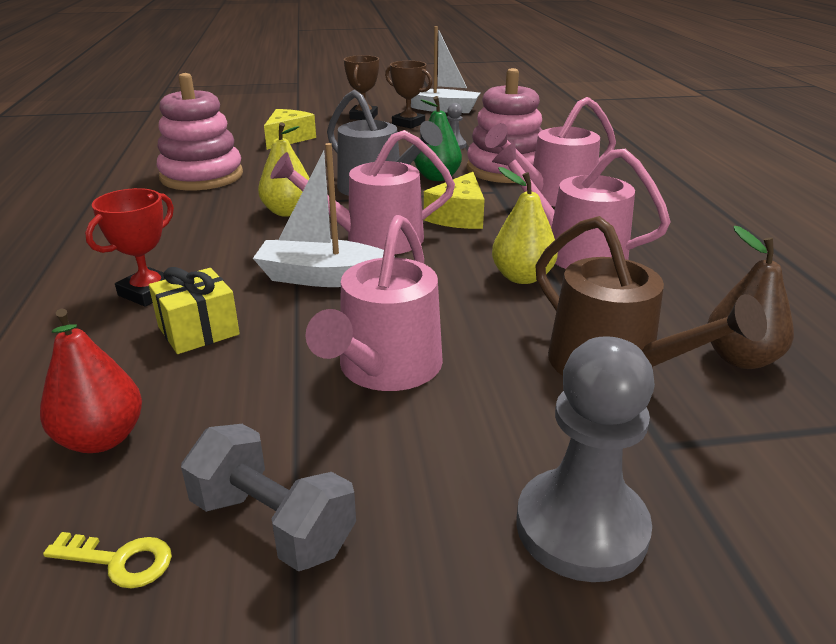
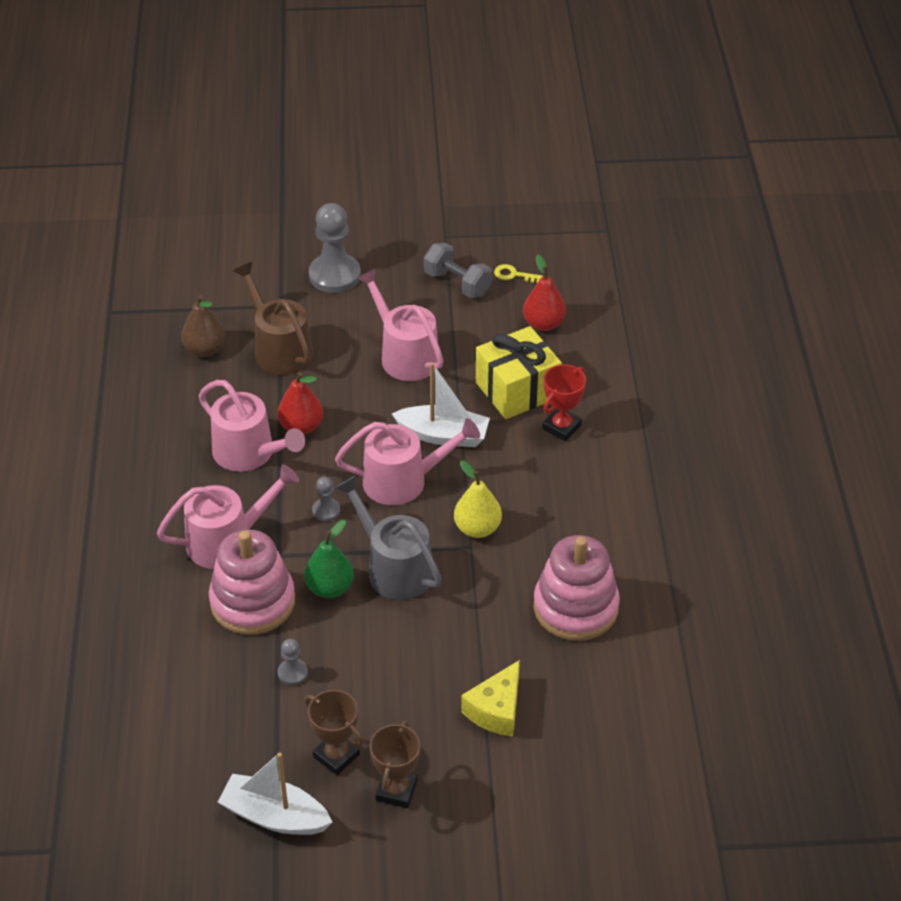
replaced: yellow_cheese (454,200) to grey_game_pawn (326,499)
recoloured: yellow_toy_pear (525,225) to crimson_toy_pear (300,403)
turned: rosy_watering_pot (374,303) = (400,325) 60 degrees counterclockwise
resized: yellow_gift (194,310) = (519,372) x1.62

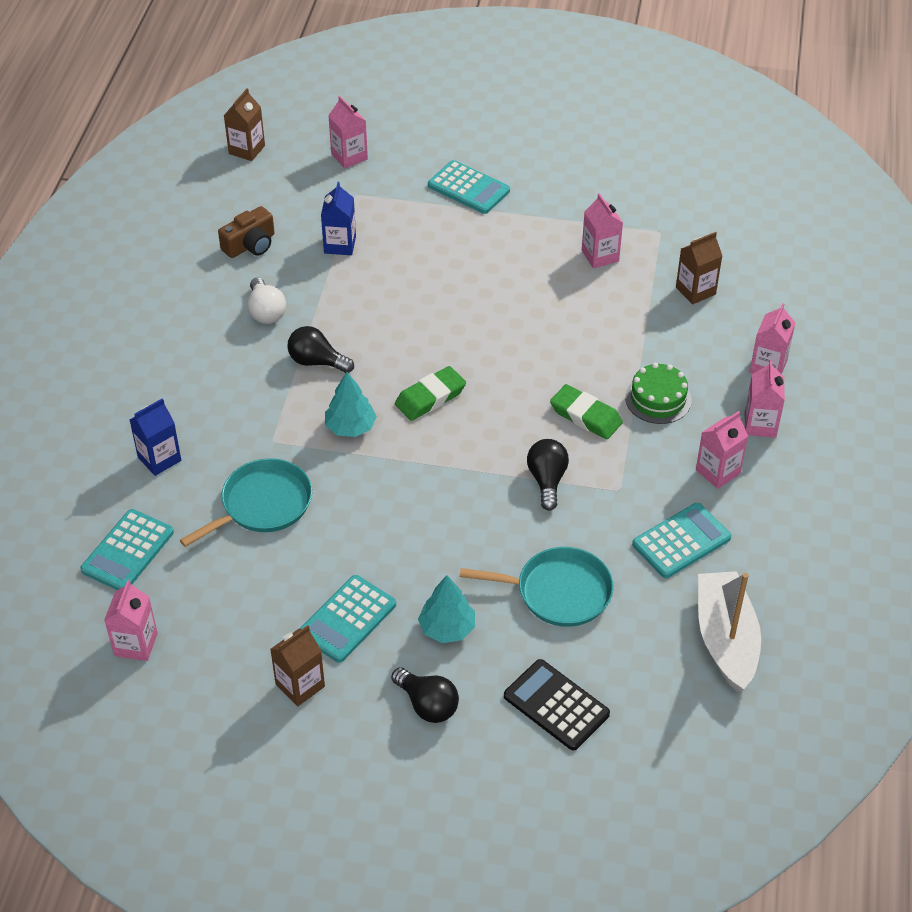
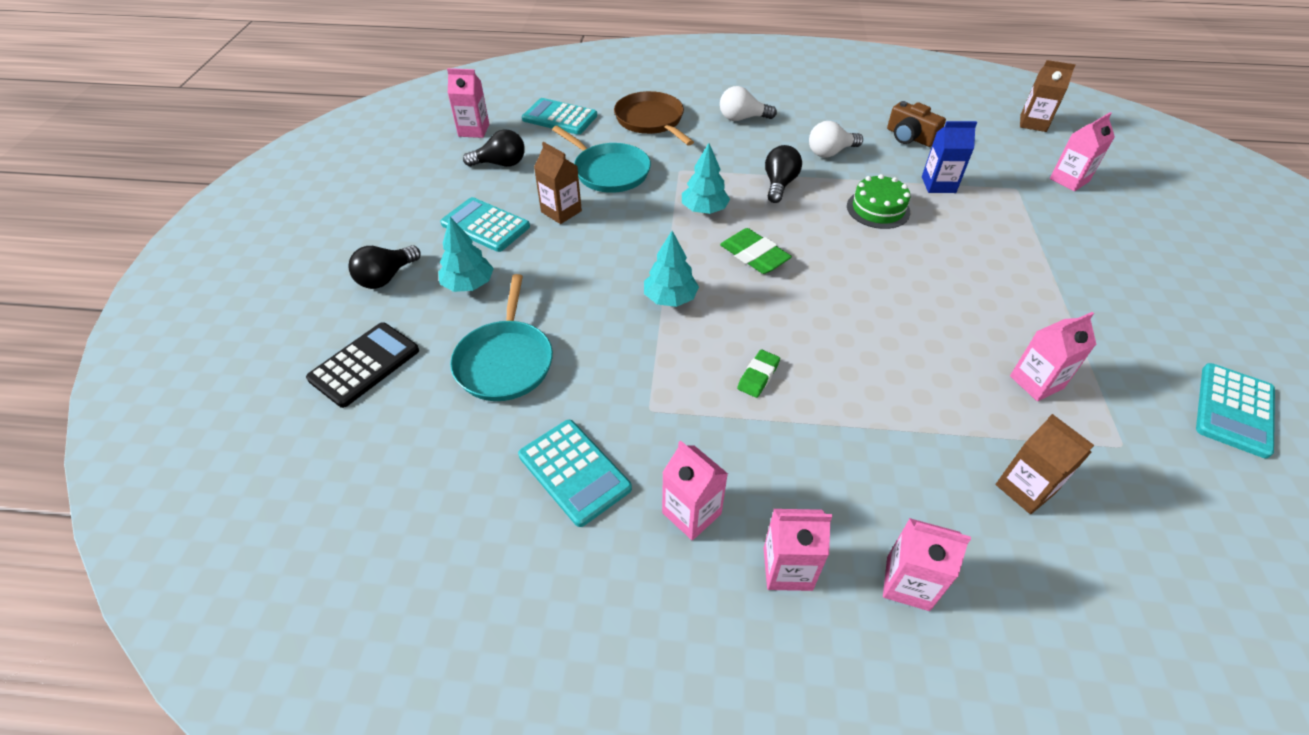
removed: snow-white_sailboat (729,631)
added: aqua_fir_tree (671,269); snow-white_light_bulb (748,103)
moved: russet_carton (297,666) to (558,183); aqua_pocket_calculator (469,187) to (1235,410); black_light_bulb (548,475) to (494,148); green_gateau (658,393) to (878,201)
replaced: royal_blue_carton (155,437) to russet_pan (654,118)
resized: green_eraser (586,411) = (758,374) x0.64

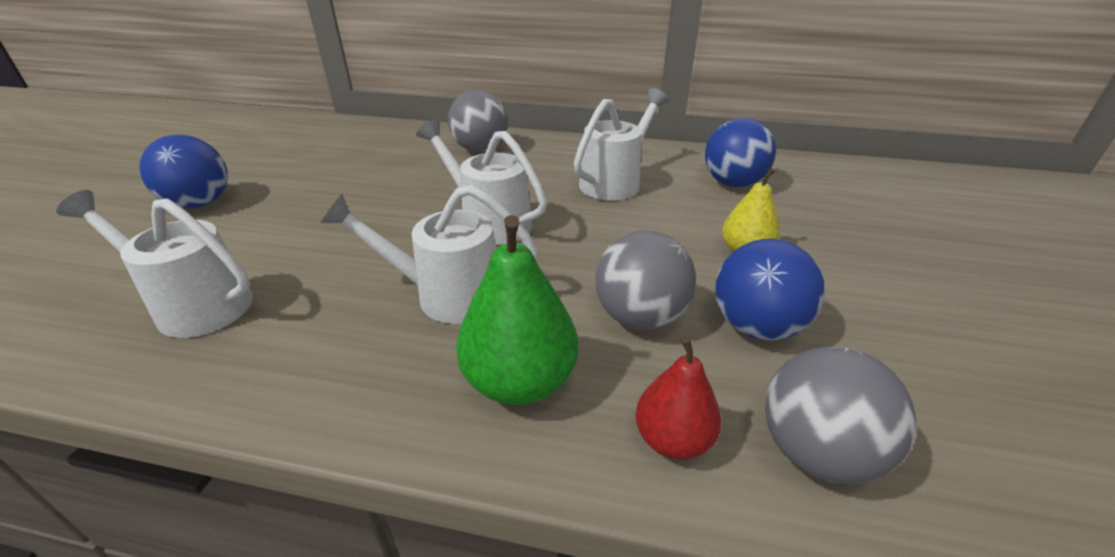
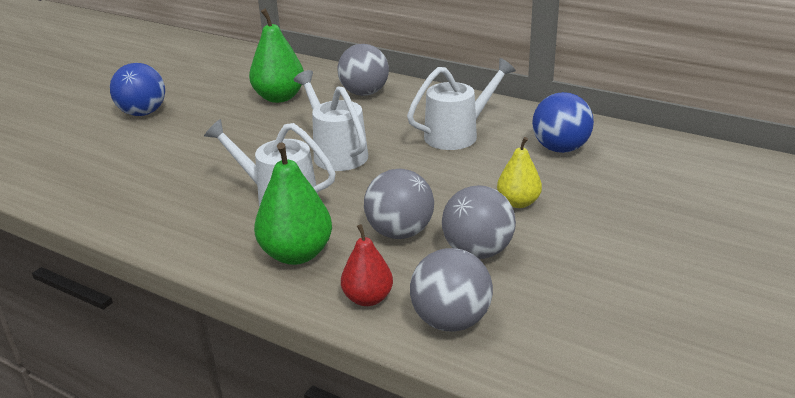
removed: snow-white_watering_pot (154,264)
added: green_toy_pear (276,56)
recoloured: royal_blue_ball (769,290) to grey_ball (479,222)

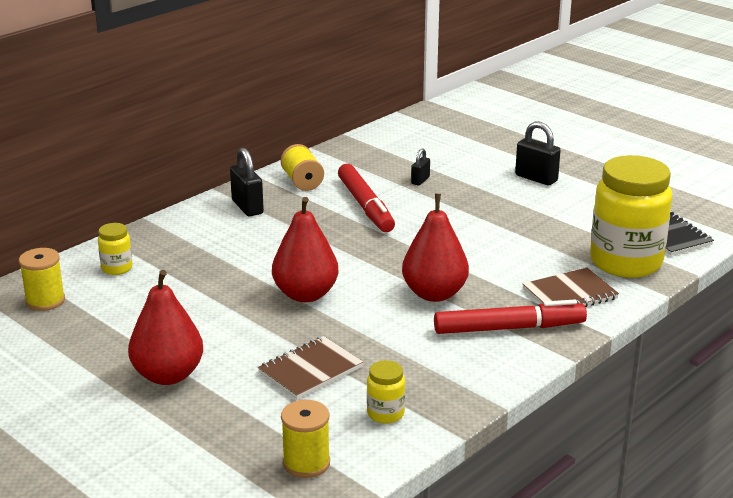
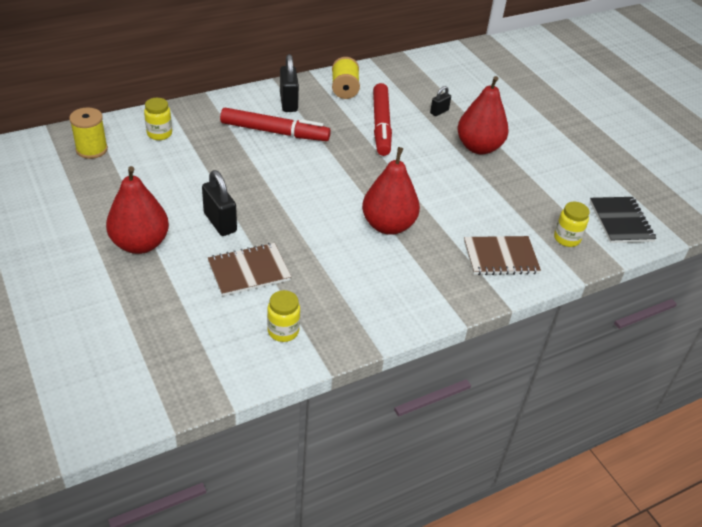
removed: yellow_reel_of_thread (305,439)
moved: crimson_toy_pear (305,249) to (483,115); crimson_felt_pen (510,316) to (275,124); black_small_lock (538,153) to (219,203)
resized: yellow_jar (631,216) = (572,224) x0.43

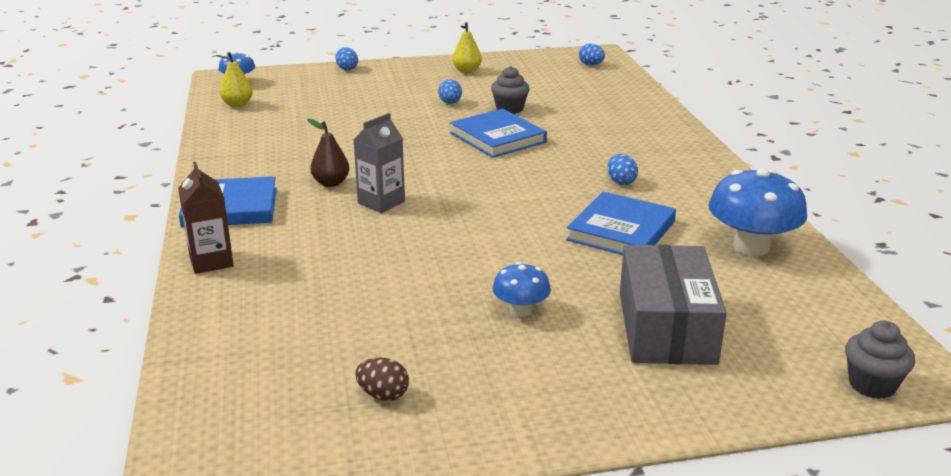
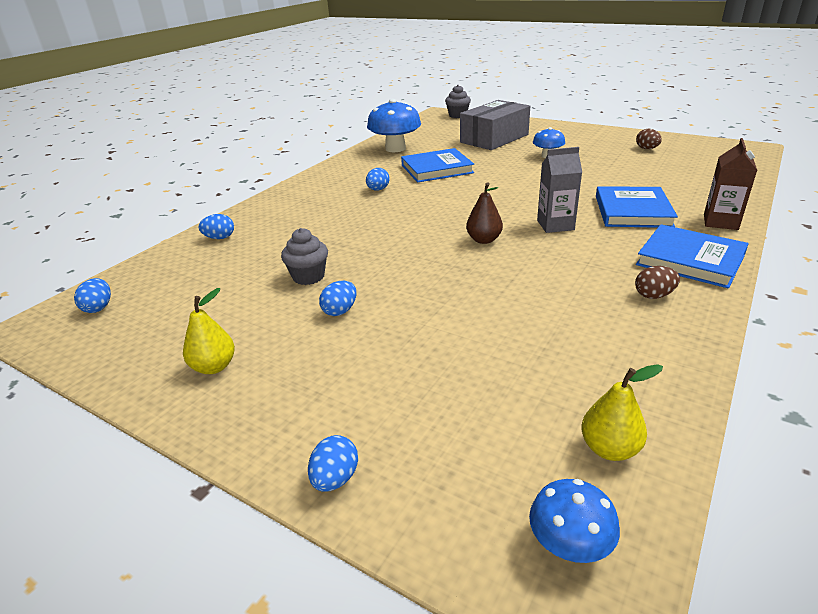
added: royal_blue_egg (216,226); russet_egg (657,282)
moved: russet_toy_pear (328,152) to (484,213); royal_blue_hardcover (498,133) to (637,207)

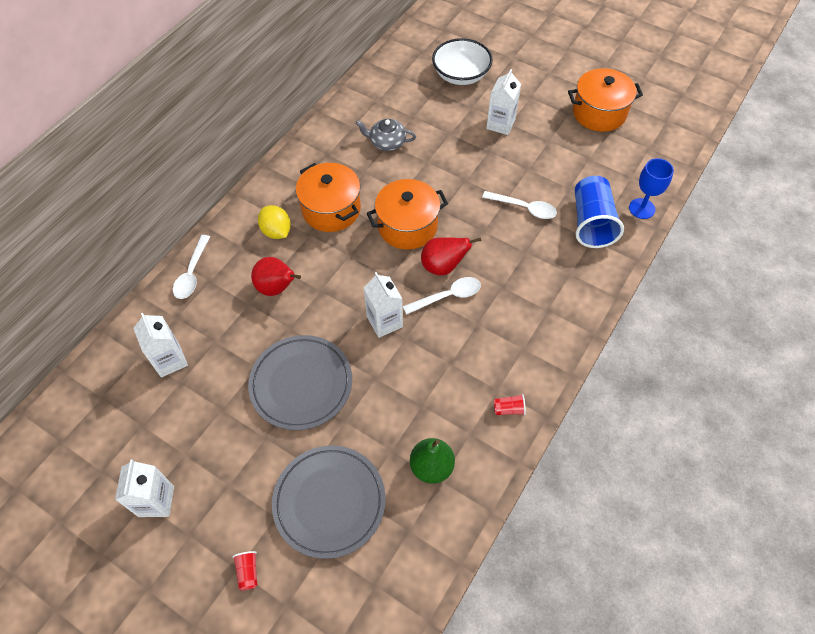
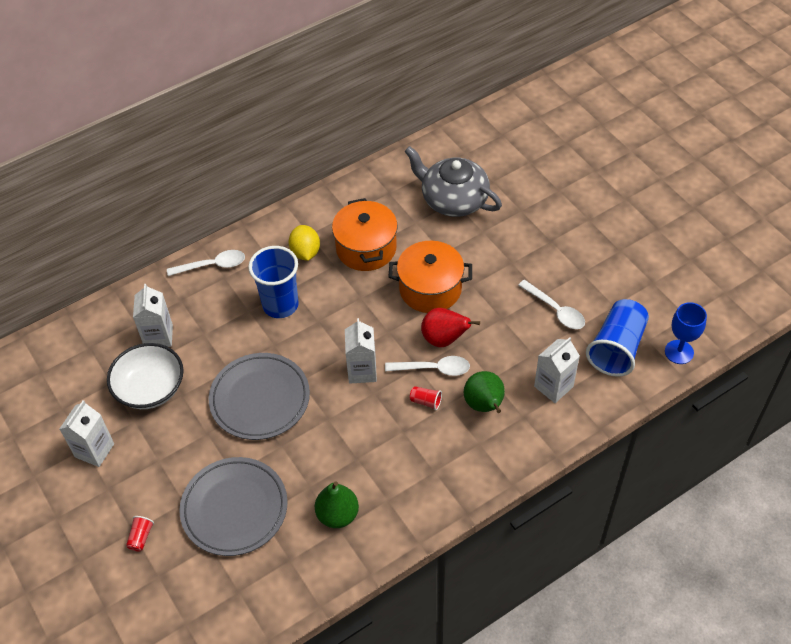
removed: orange-coloured_pot (605,100)
added: green_toy_pear (484,392)
moved: snow-white_bowl (462,61) to (145,376); snow-white_carton (503,102) to (557,370); crimson_beaker (510,404) to (426,398)
replaced: crimson_toy_pear (276,276) to royal_blue_beaker (273,282)
turned: snow-white_spoon (191,267) = (206,263) 135 degrees counterclockwise
resized: grey_tea_pot (386,135) = (453,181) x1.73

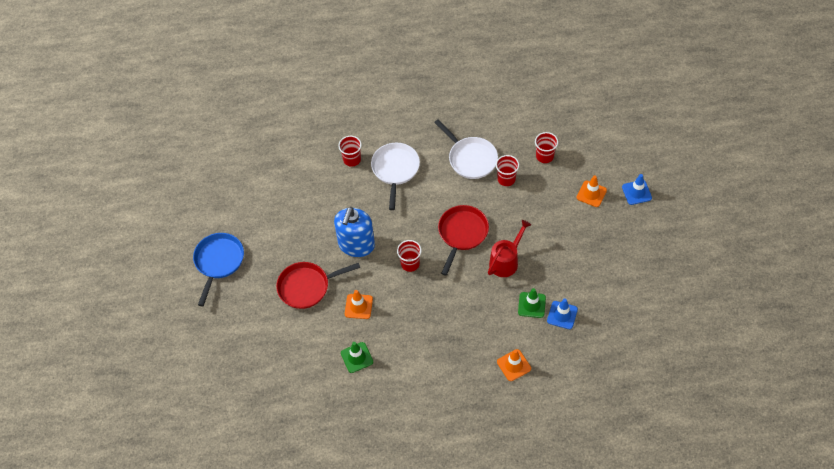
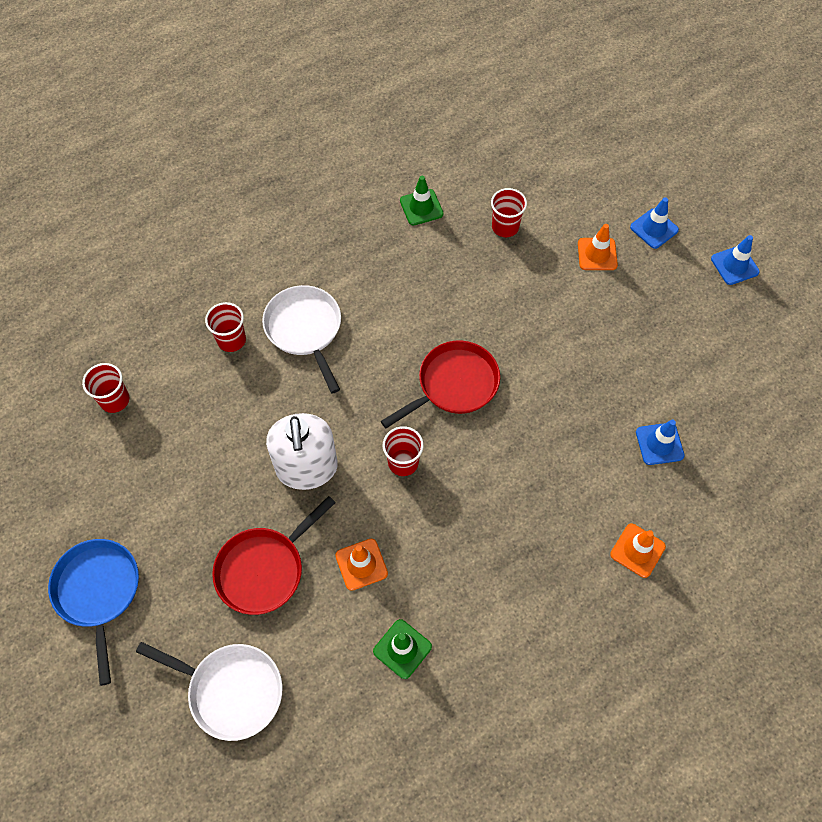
removed: crimson_watering_pot (509,248)
added: royal_blue_safety_cone (735,260)
moved: snow-white_pan (466,149) to (209,691); crimson_beaker (507,170) to (105,388); green_safety_cone (532,303) to (422,201)
recoloured: royal_blue_pump_bottle (354,232) to snow-white_pump_bottle (302,451)
turned: crimson_pan (463,240) = (440,384) 60 degrees clockwise

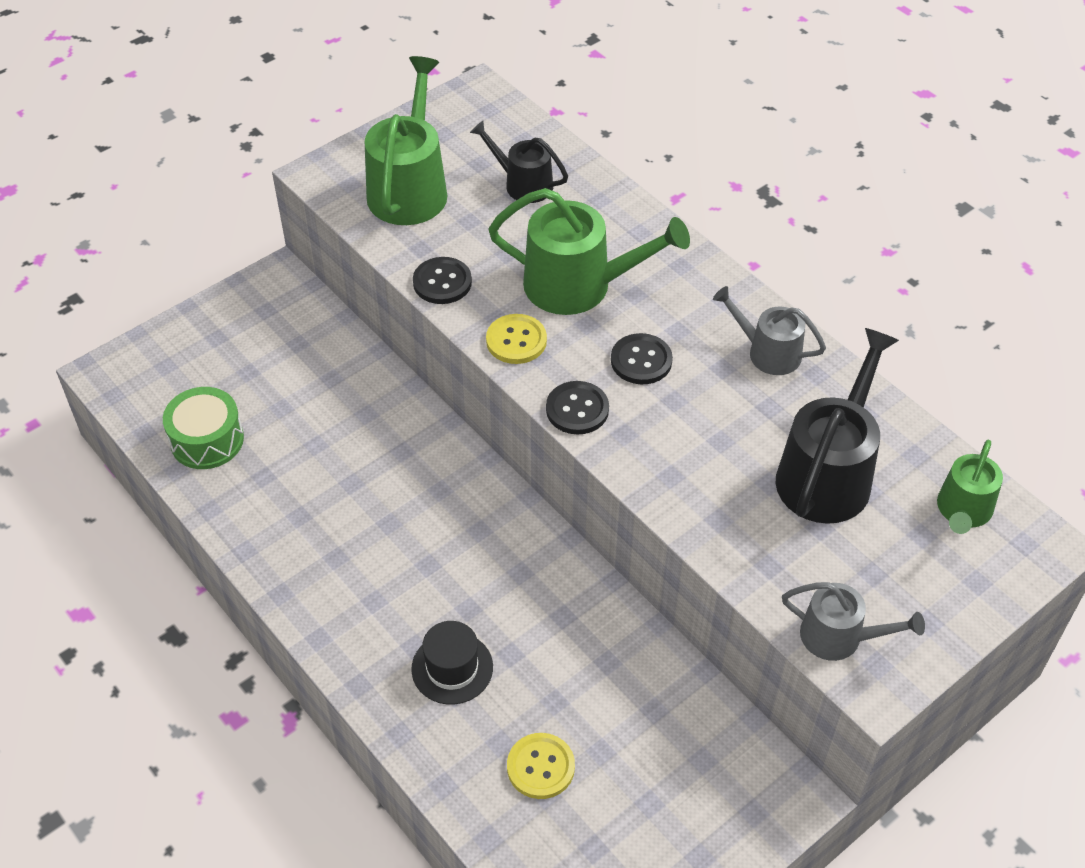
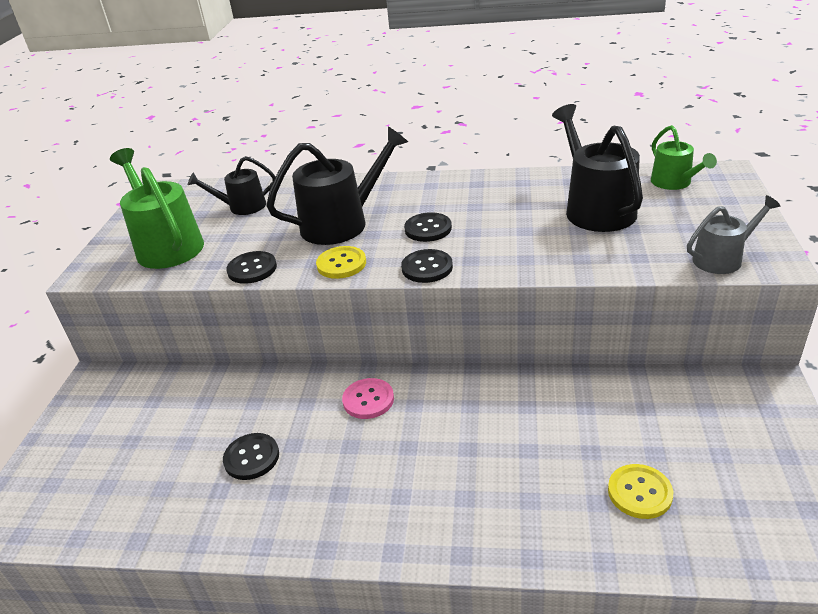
removed: green_toy_drum (203,428); black_top_hat (452,663); grey_watering_pot (769,330)
added: black_shirt_button (251,456); rosy_shirt_button (368,398)
recoloured: green_watering_pot (589,251) to black_watering_pot (337,186)

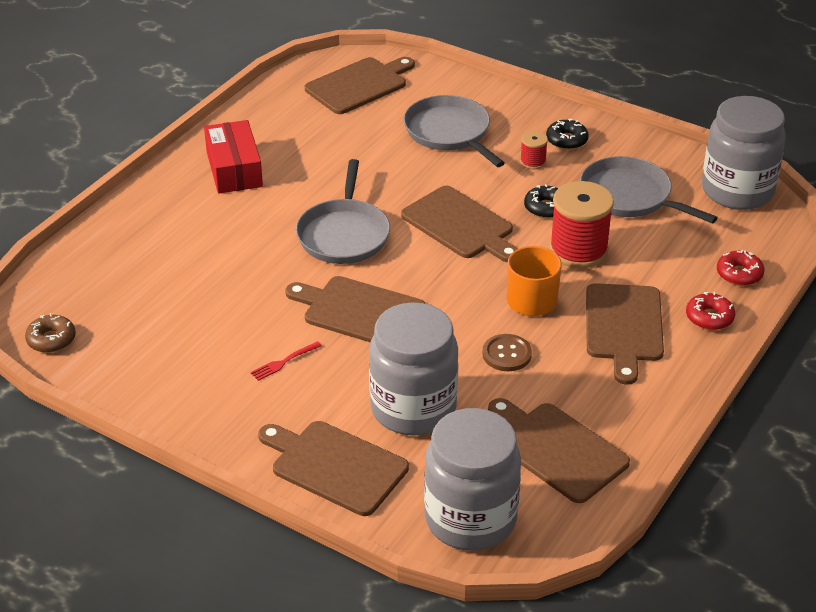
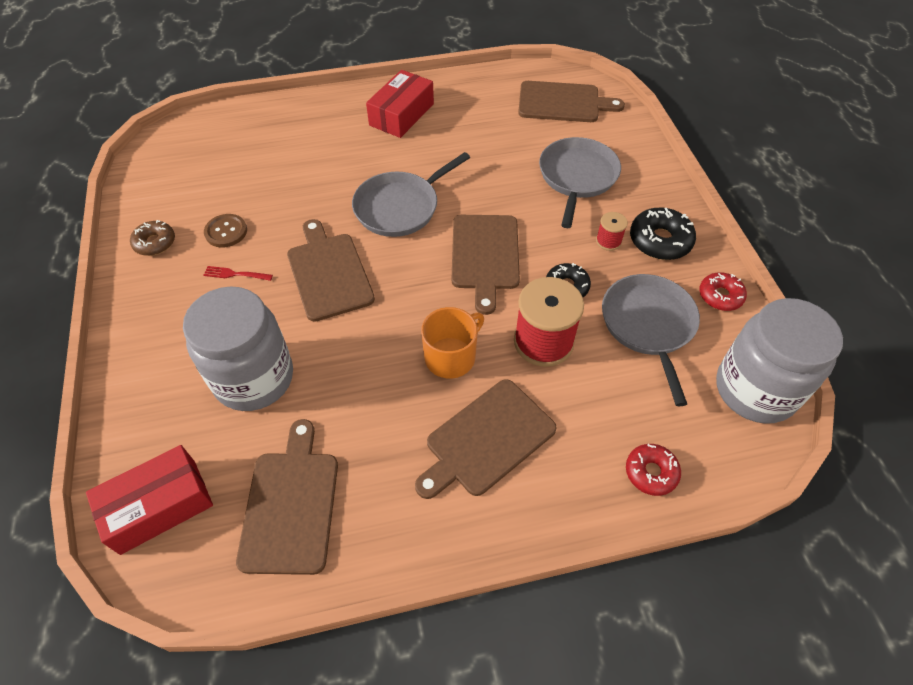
removed: russet_cutting_board (333,468)
moved: russet_glazed_donut (50,333) to (152,238); russet_shirt_button (507,352) to (225,230); crimson_glazed_donut (710,311) to (723,291)
replaced: grey_jar (472,479) to crimson_parcel (149,500)
resized: black_glazed_donut (567,134) = (663,234) x1.50

